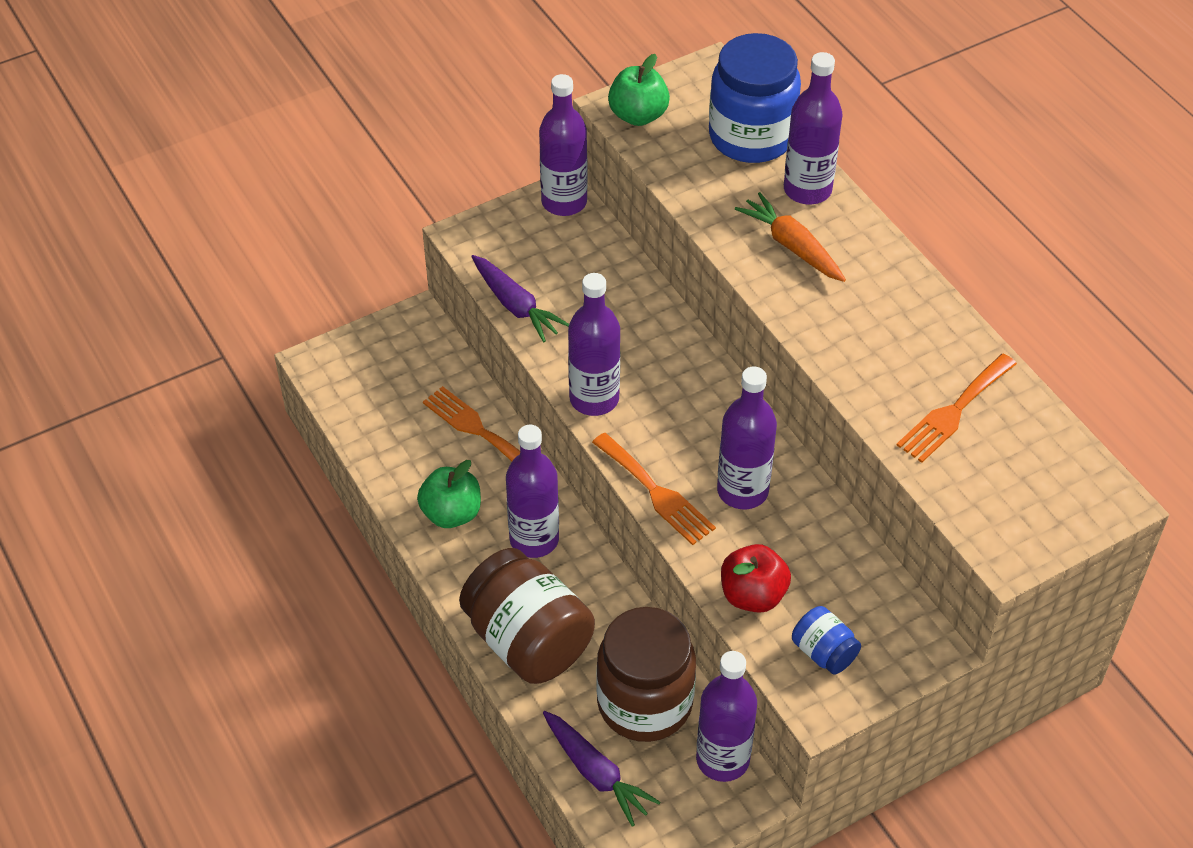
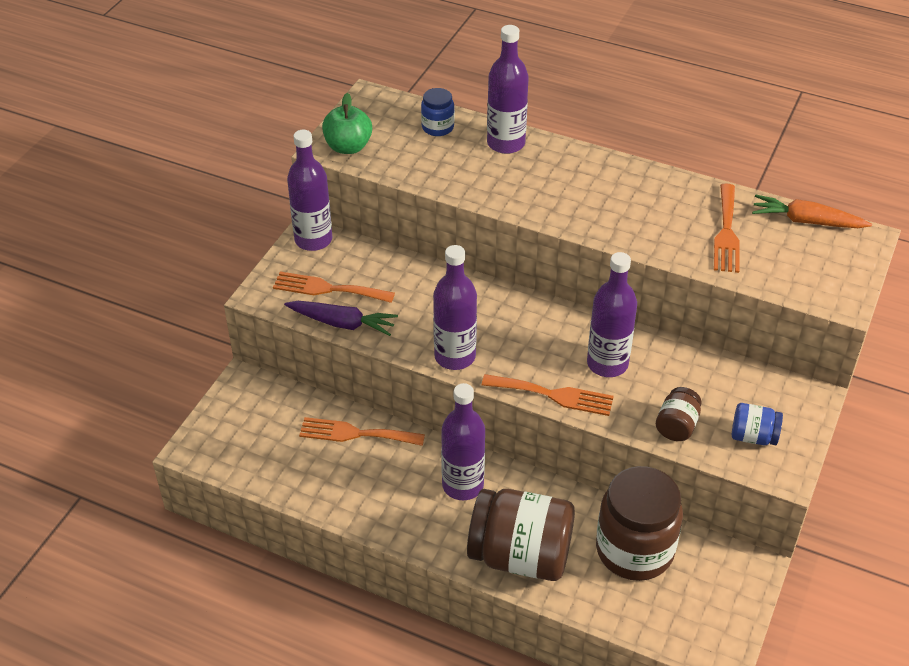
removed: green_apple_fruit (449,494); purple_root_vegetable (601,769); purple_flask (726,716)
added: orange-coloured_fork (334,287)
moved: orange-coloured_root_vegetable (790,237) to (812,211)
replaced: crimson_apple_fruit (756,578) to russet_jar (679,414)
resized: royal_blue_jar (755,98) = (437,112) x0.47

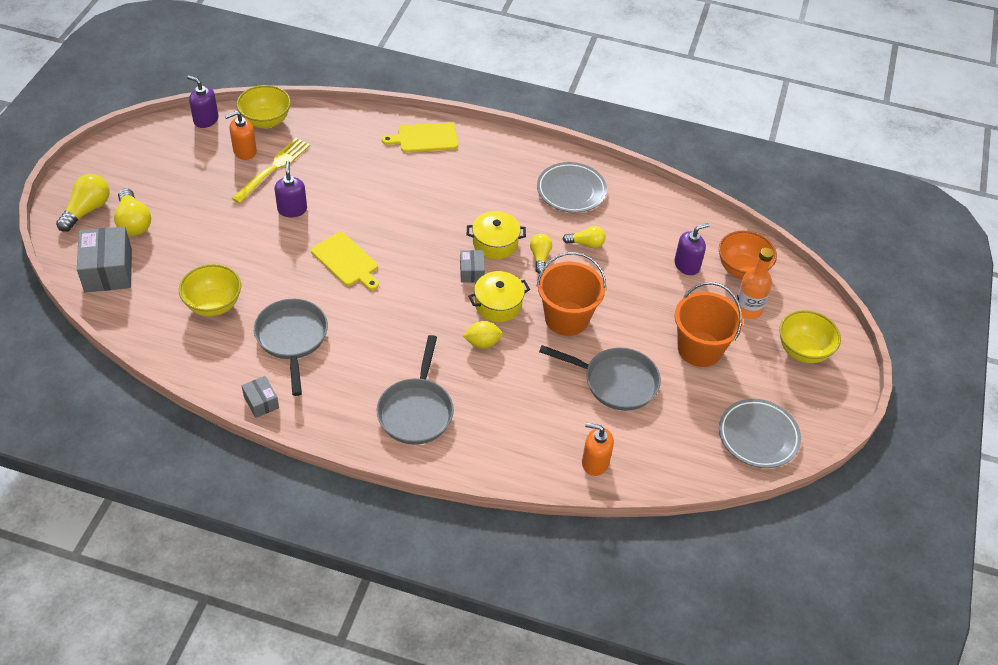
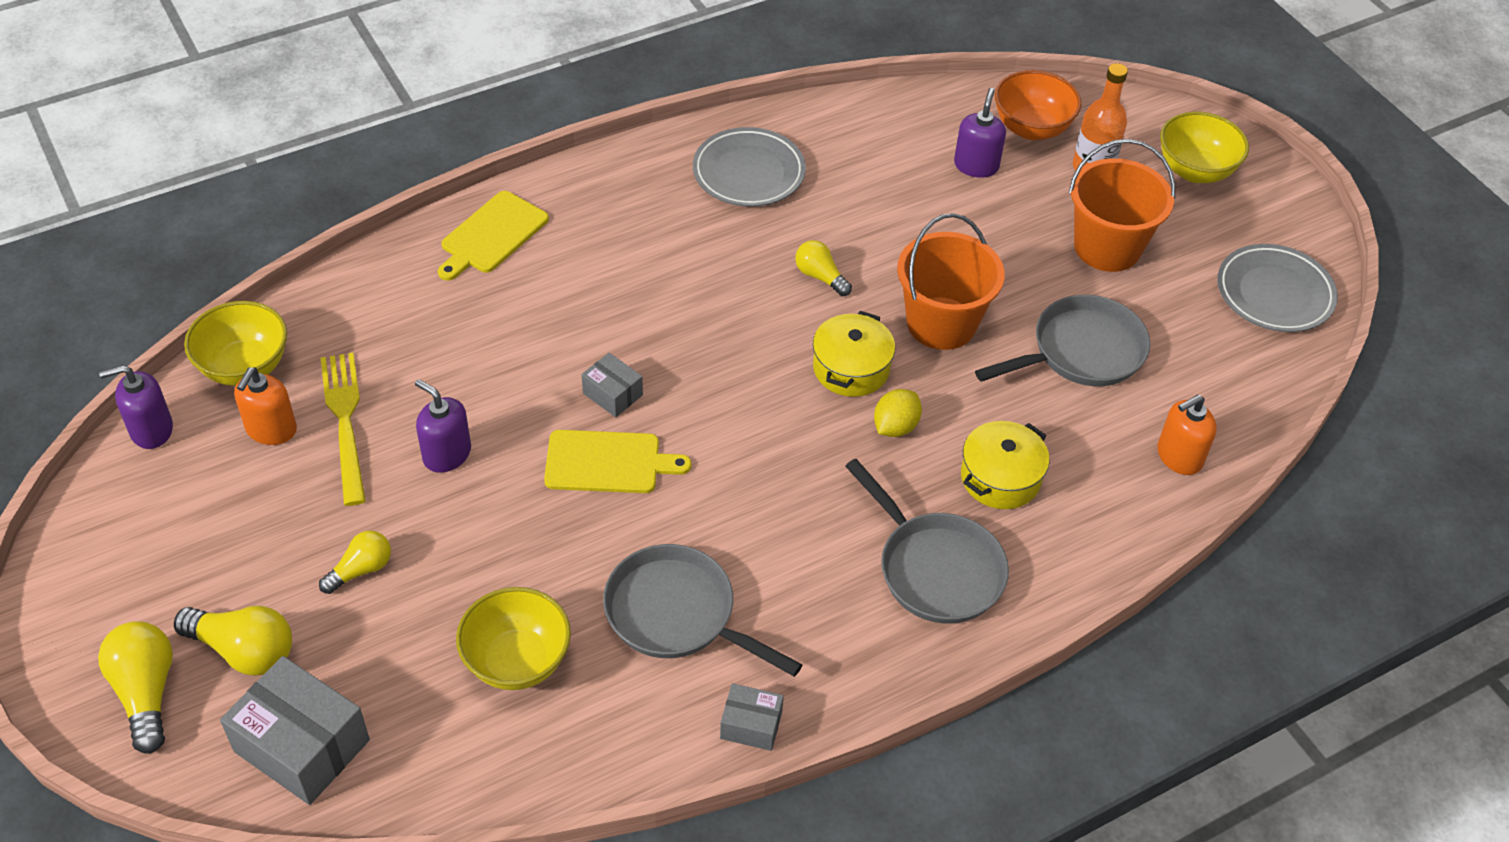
moved: grey_parcel (472,266) to (612,385); yellow_pot (496,235) to (1005,465); yellow_light_bulb (584,237) to (355,562)

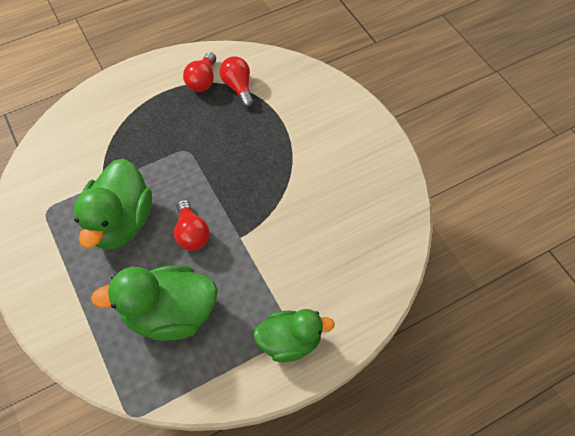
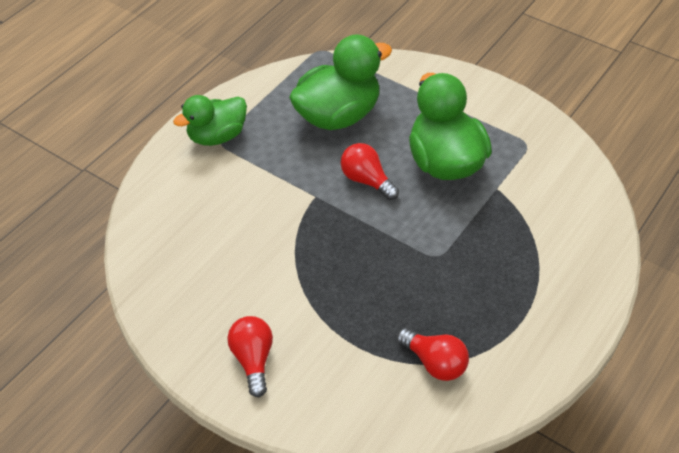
moved: crimson_light_bulb (199,72) to (250,356)

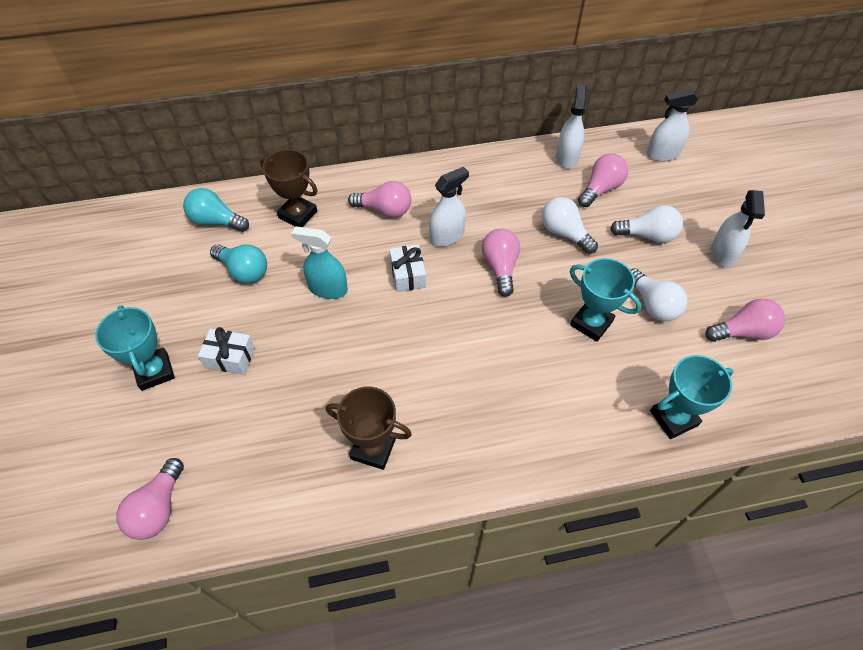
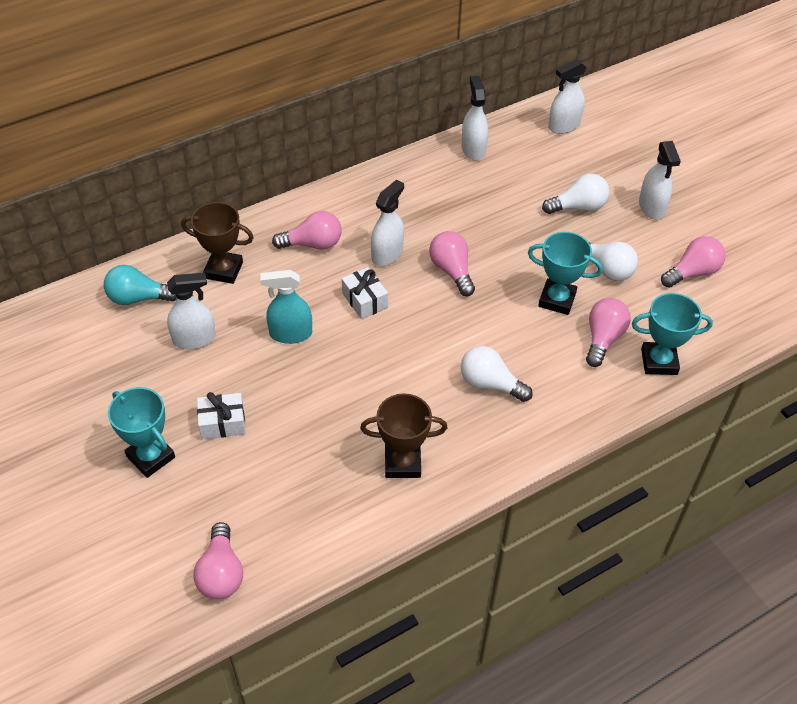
moved: snow-white_light_bulb (570,225) to (497,374); rosy_light_bulb (603,180) to (608,332)
replaced: aqua_light_bulb (238,263) to snow-white_spray_bottle (191,310)
turned: aqua_prize_cup (691,397) = (672,334) 45 degrees clockwise

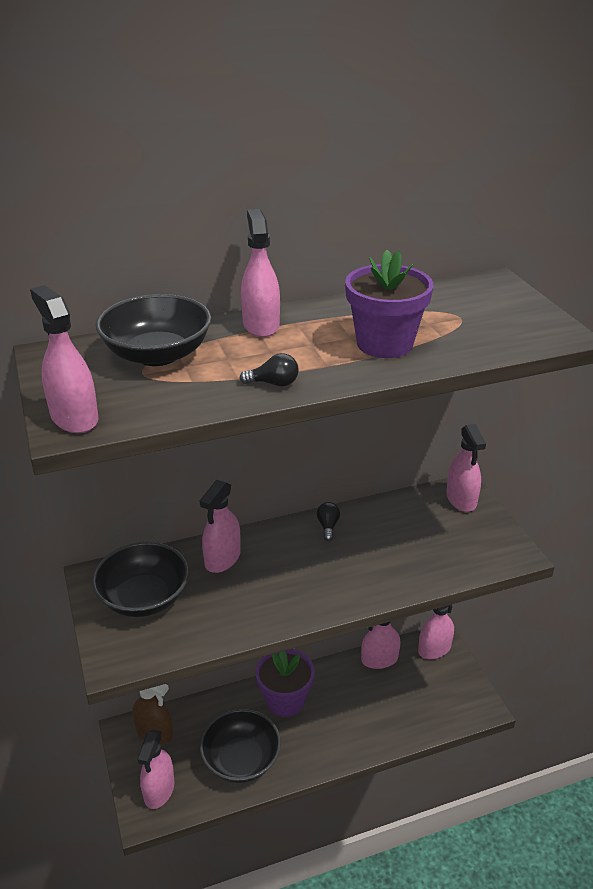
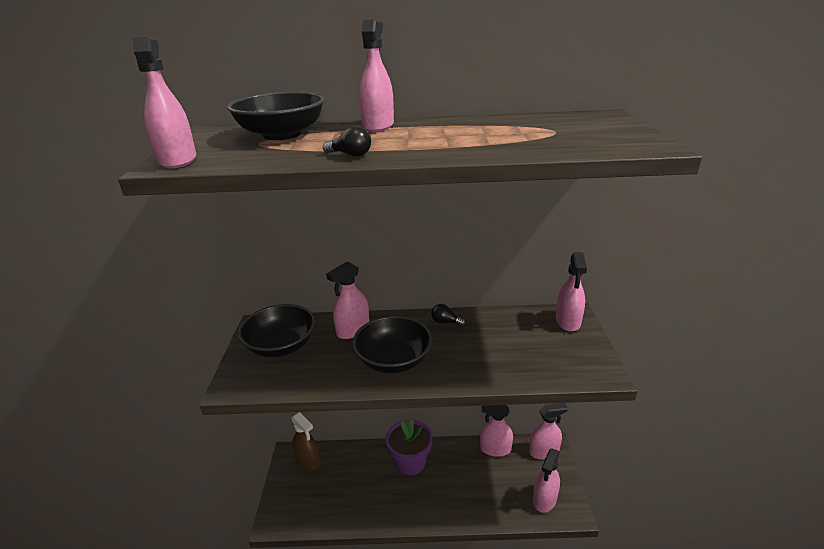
removed: purple_potted_plant (389,304)
moved: rosy_spray_bottle (155,769) to (546,480); black_bowl (240,746) to (392,344)
turned: black_light_bulb (328,521) = (448,315) 90 degrees counterclockwise

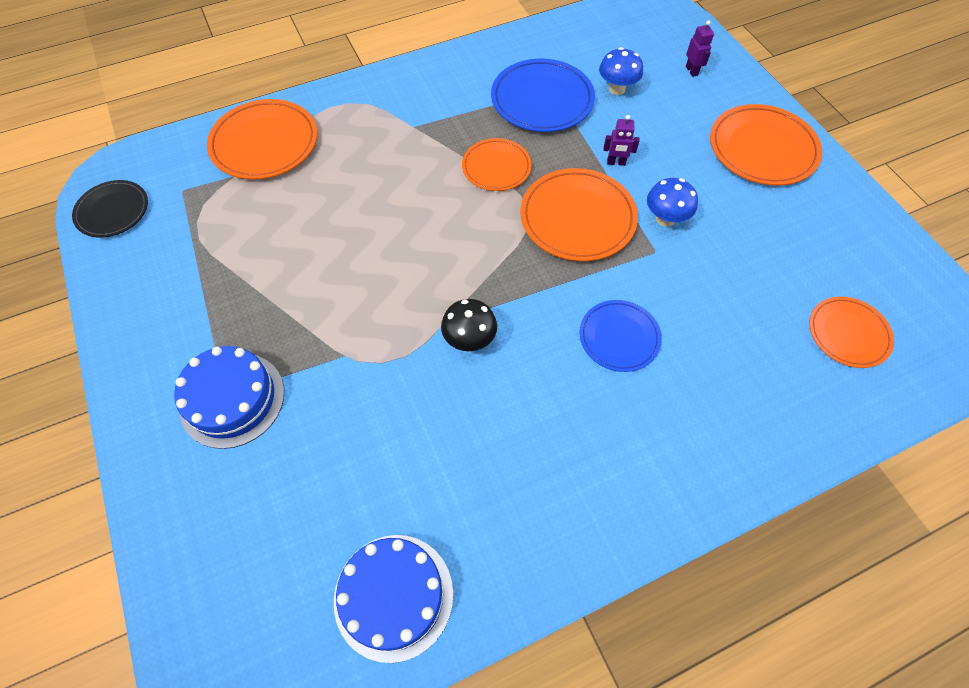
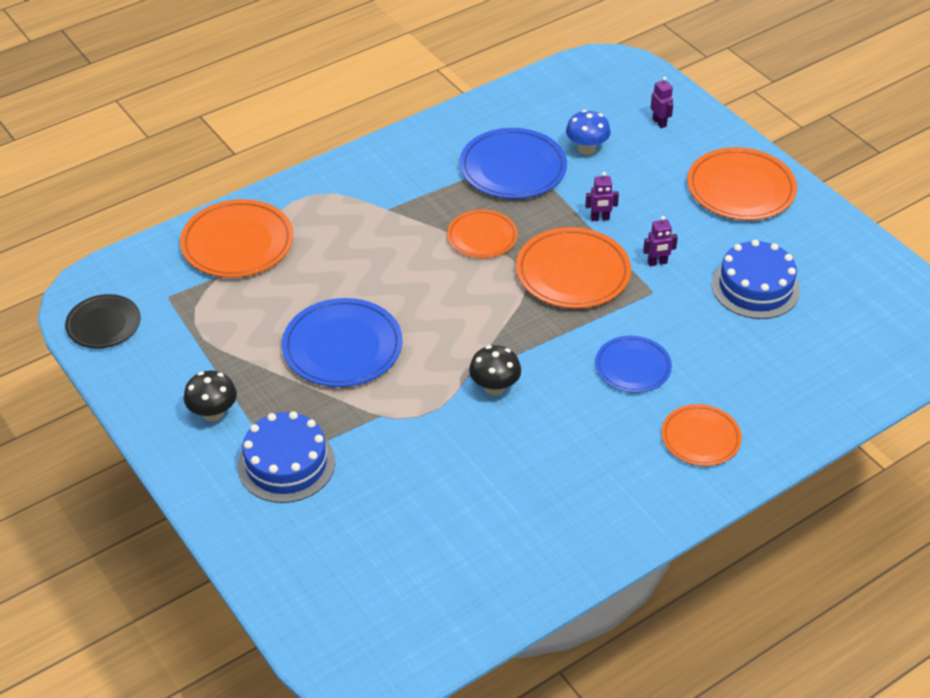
added: black_toadstool (210,396); royal_blue_dinner_plate (342,342)
moved: royal_blue_gateau (393,599) to (756,279); orange-coloured_dinner_plate (851,332) to (701,435)
replaced: royal_blue_toadstool (672,202) to purple_toy_robot (660,241)

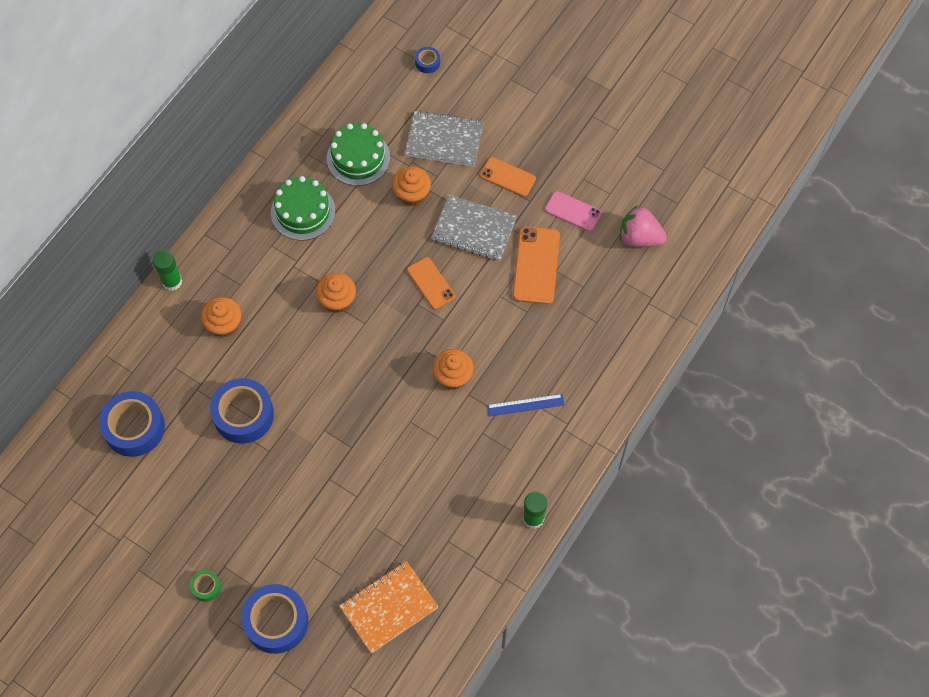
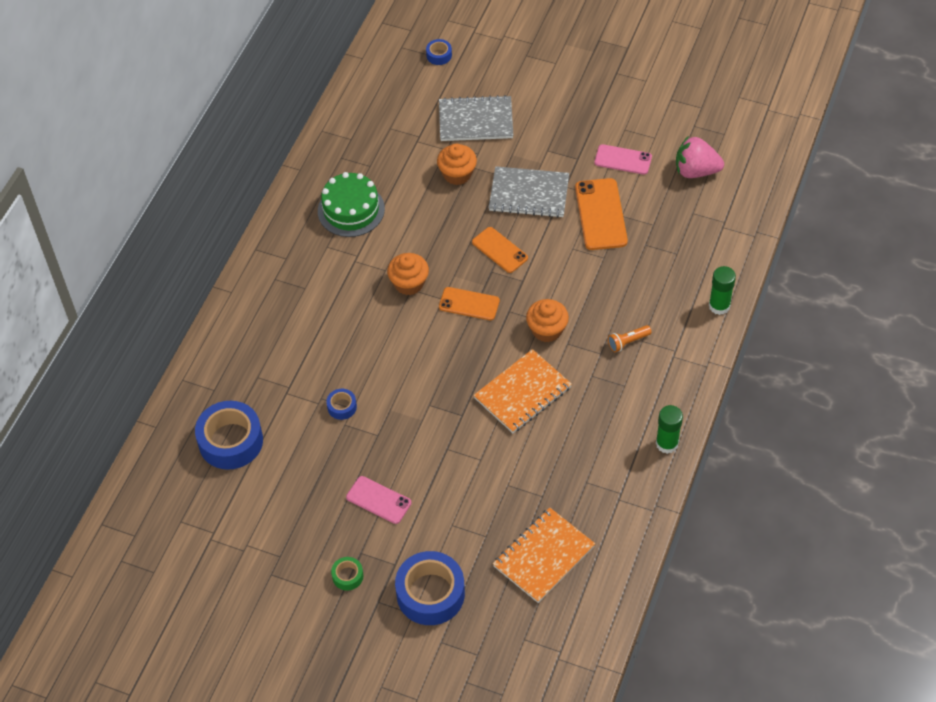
removed: orange-coloured_cupcake (221,317); green_gateau (358,154)
added: rosy_smartphone (378,500); orange-coloured_notebook (522,391)
moved: green_glue_stick (167,270) to (722,290); orange-coloured_smartphone (508,177) to (469,303)
replaced: royal_blue_straightedge (525,405) to orange-coloured_torch (630,338)
resized: royal_blue_tape (242,411) = (341,404) x0.46

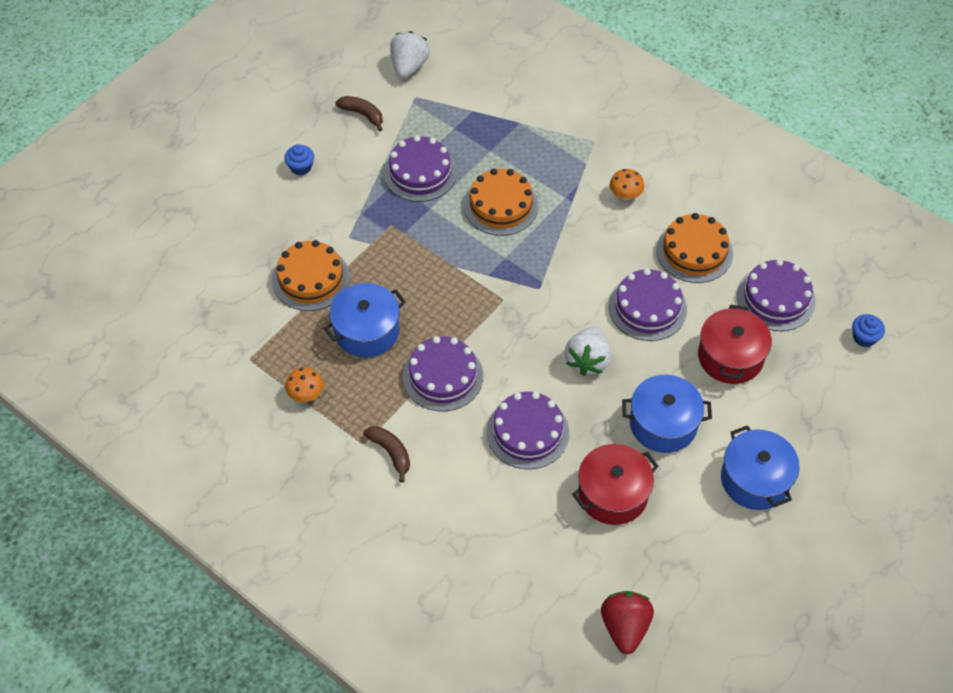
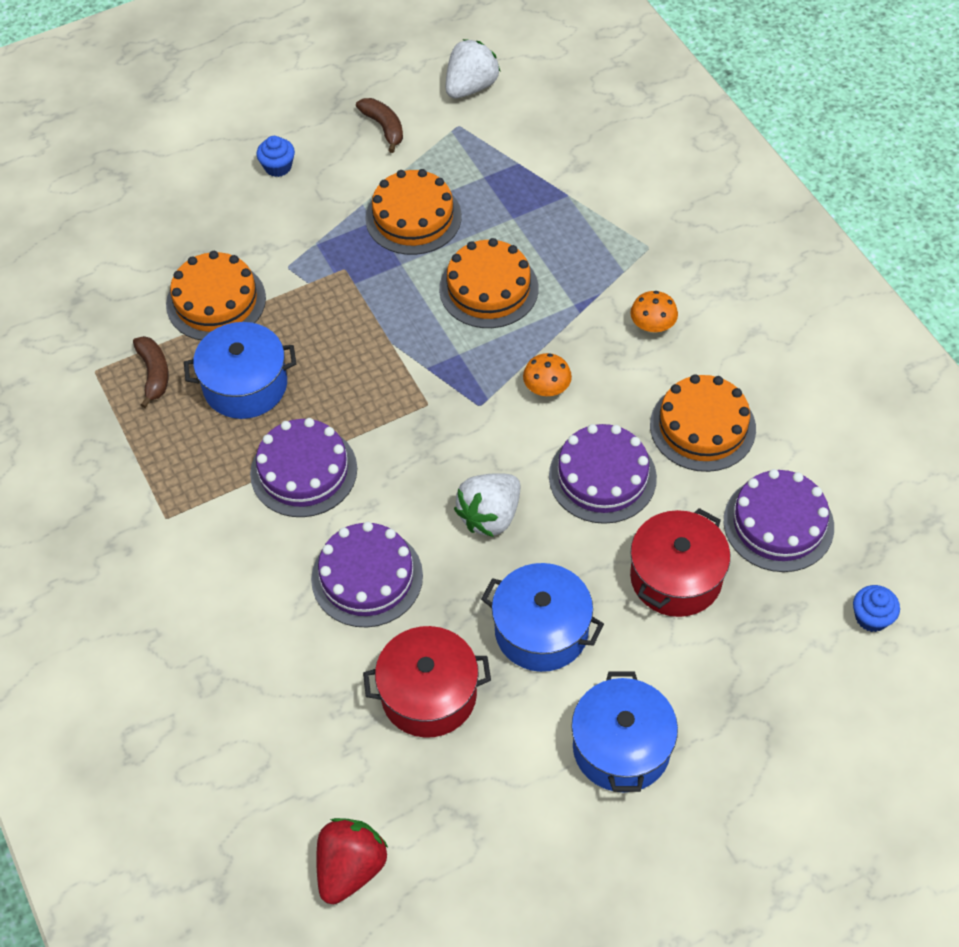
moved: orange-coloured_toadstool (304,384) to (547,374); russet_banana_fruit (386,454) to (151,372)
recoloured: purple_gateau (420,168) to orange-coloured_gateau (413,212)

